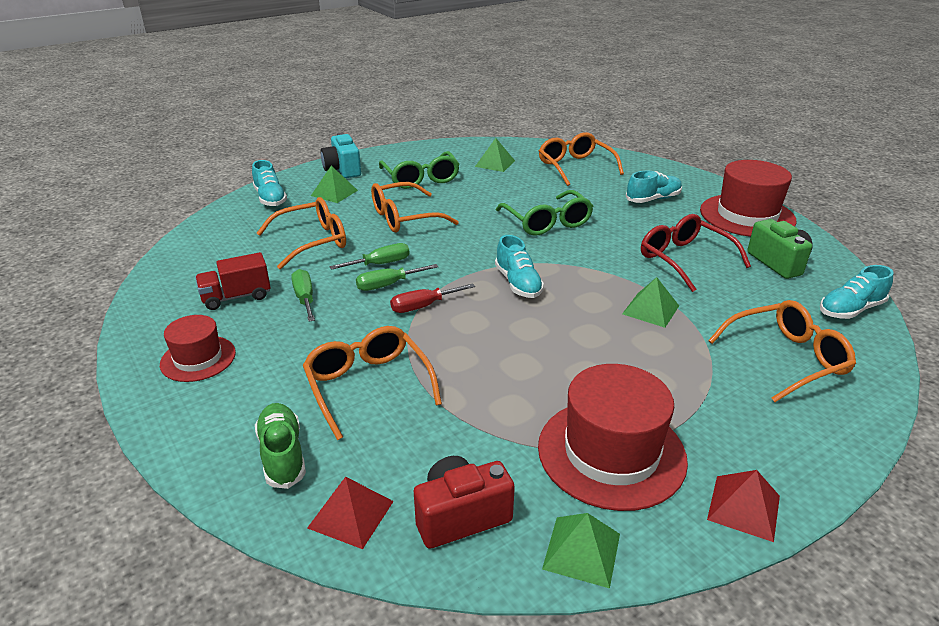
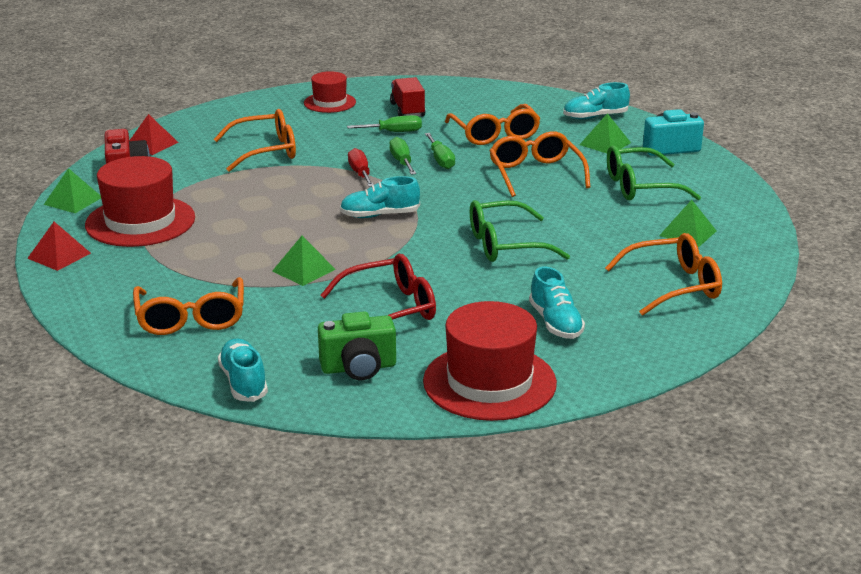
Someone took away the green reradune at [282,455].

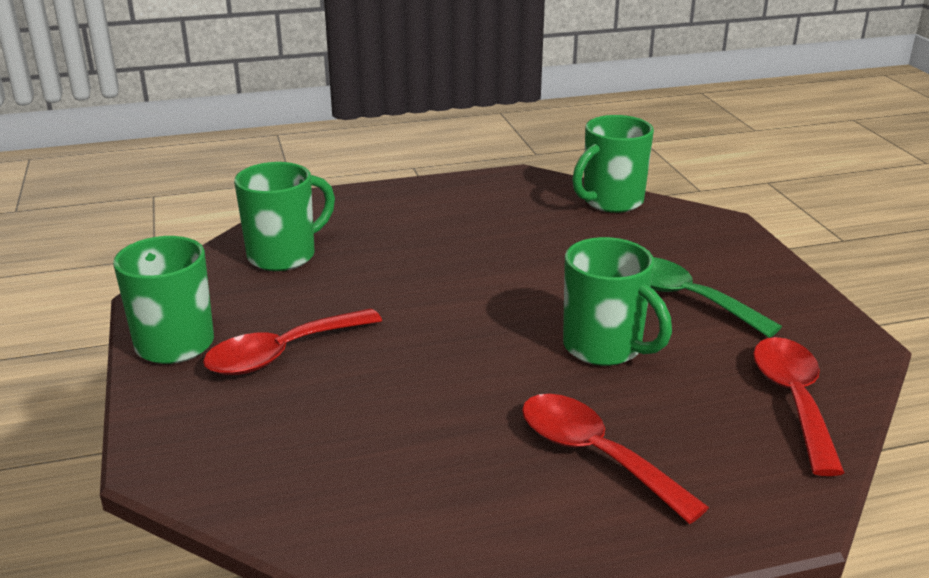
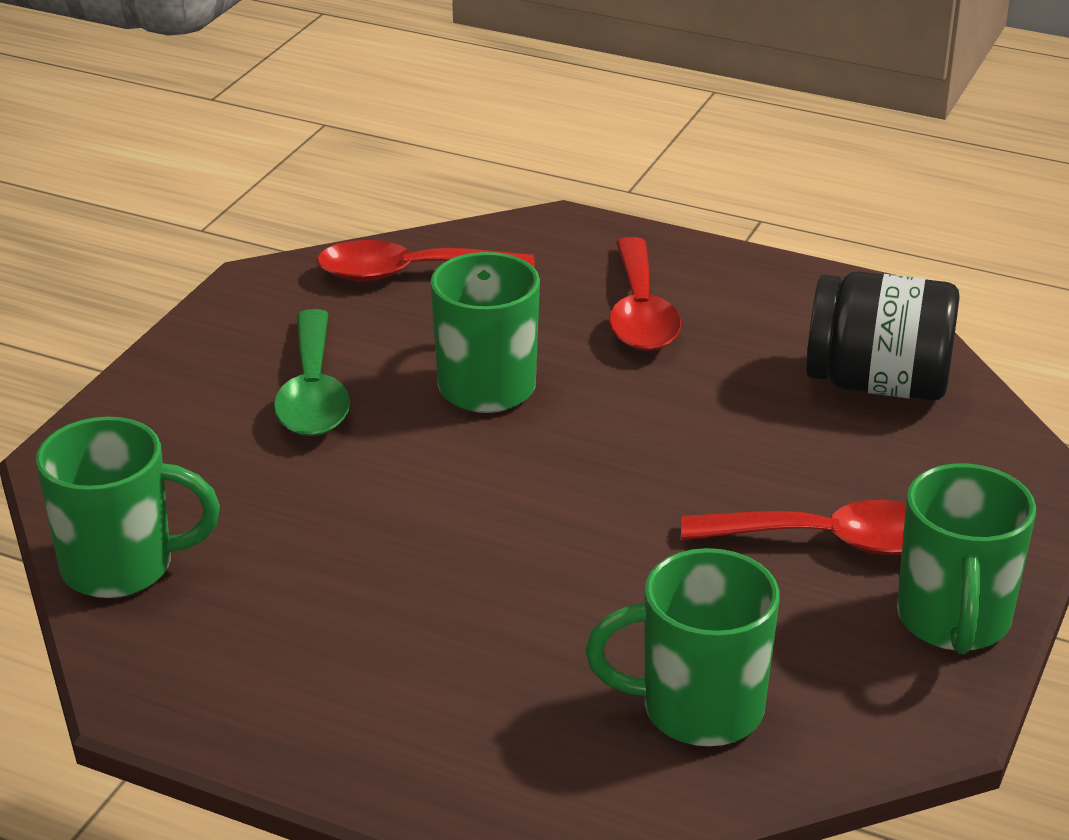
Someone rotated the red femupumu at [793,400] by 45 degrees clockwise.
Someone put down the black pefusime at [878,384].

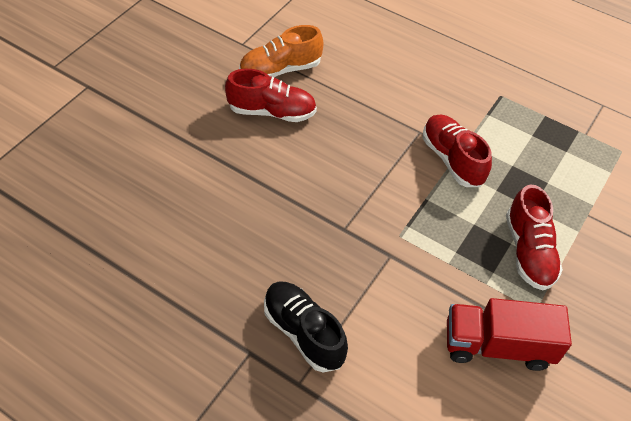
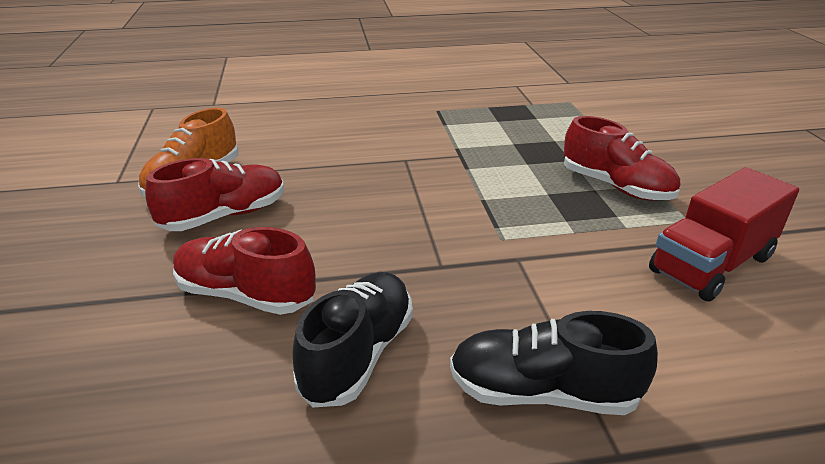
Someone carried the red reradune from [452,159] to [246,295].
Someone put down the black reradune at [358,354].

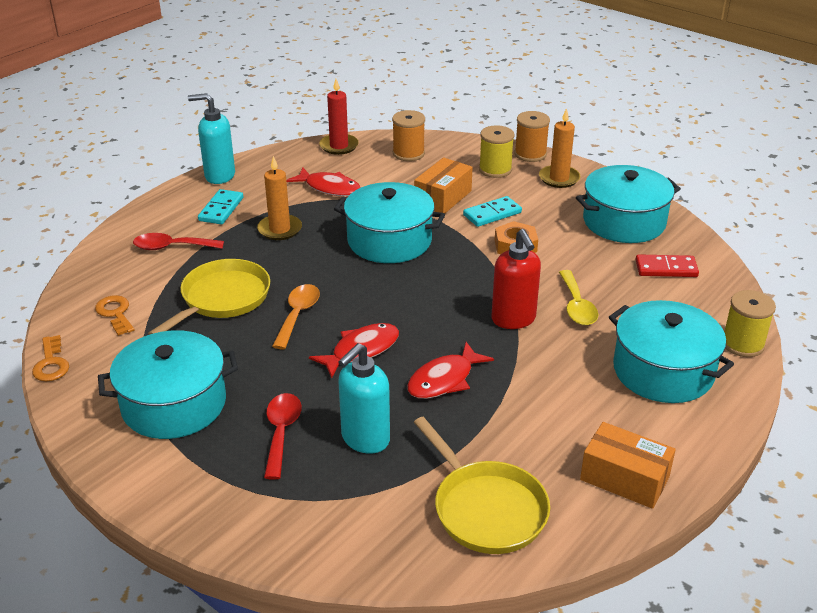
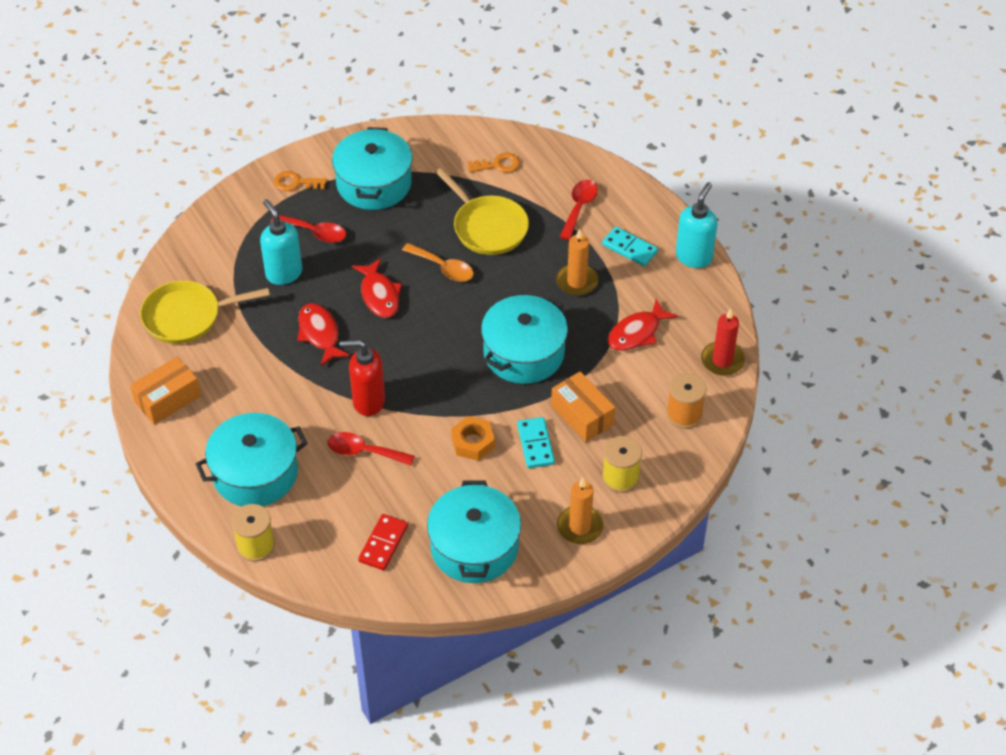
Someone carried the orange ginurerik from [51,363] to [295,183].
Someone took away the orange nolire at [530,154].
Someone repainted the yellow femupumu at [577,306], which became the red femupumu at [364,451].

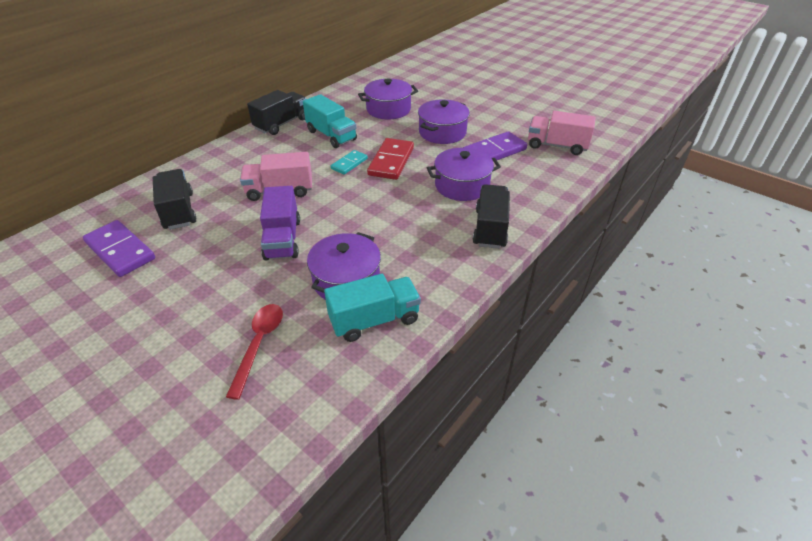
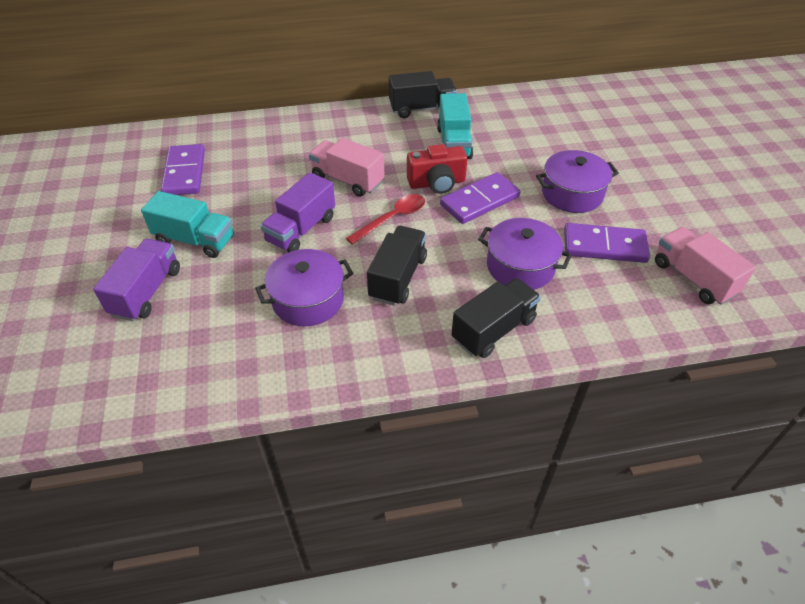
Someone carried the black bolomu from [179,211] to [398,278].
Someone carried the red femupumu from [259,344] to [392,219].
Someone carried the turquoise bolomu from [374,320] to [195,240].
Someone swapped the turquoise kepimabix at [349,164] for the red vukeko at [437,183].
Someone took away the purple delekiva at [388,109].
Someone repainted the red kepimabix at [391,161], which became the purple kepimabix at [479,201].
Someone put down the purple bolomu at [146,292].

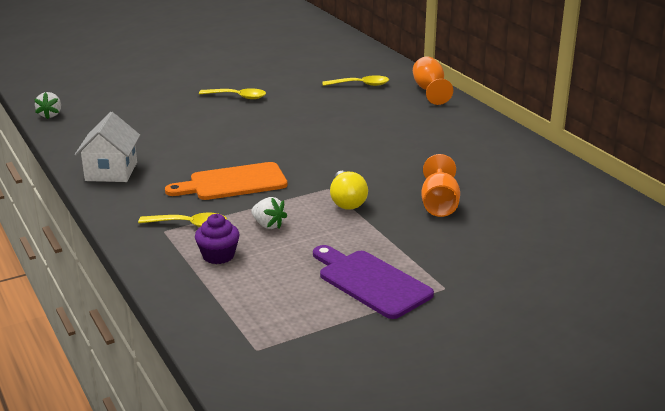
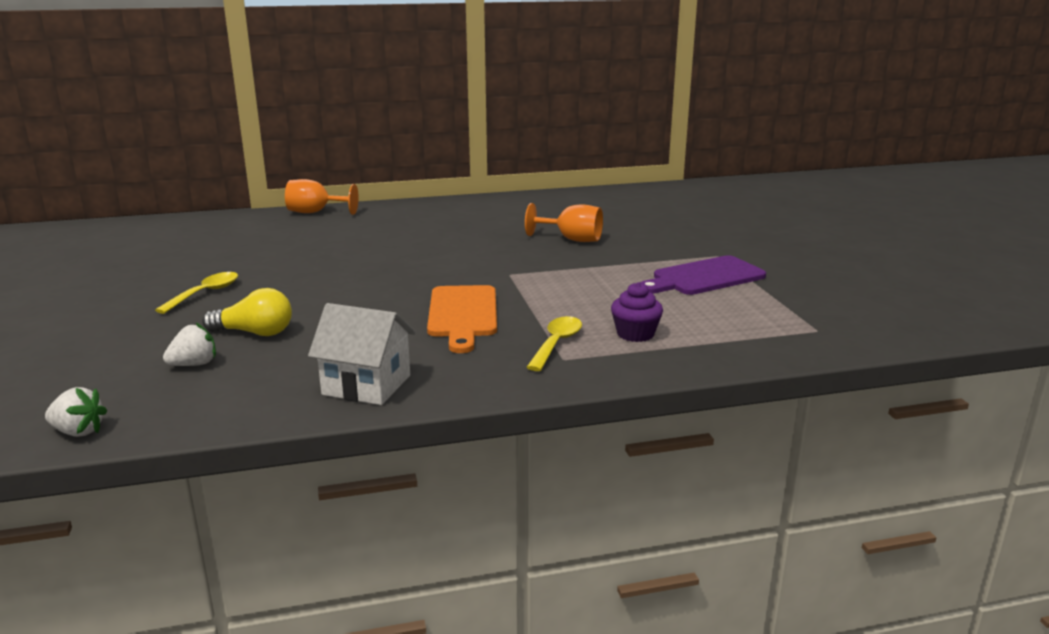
Someone carried the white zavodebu from [268,225] to [194,364].
Someone took away the yellow femupumu at [361,85].
Someone carried the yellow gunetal from [347,201] to [255,333].

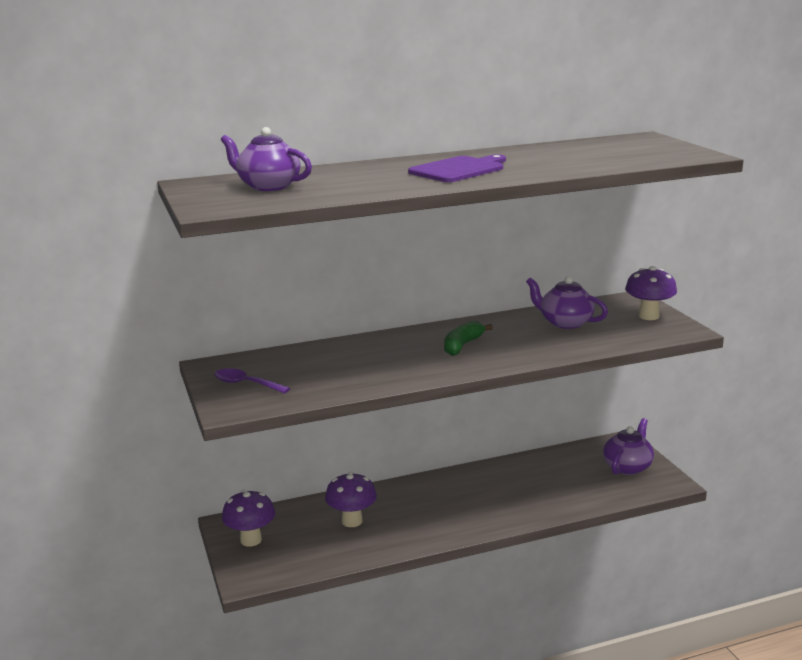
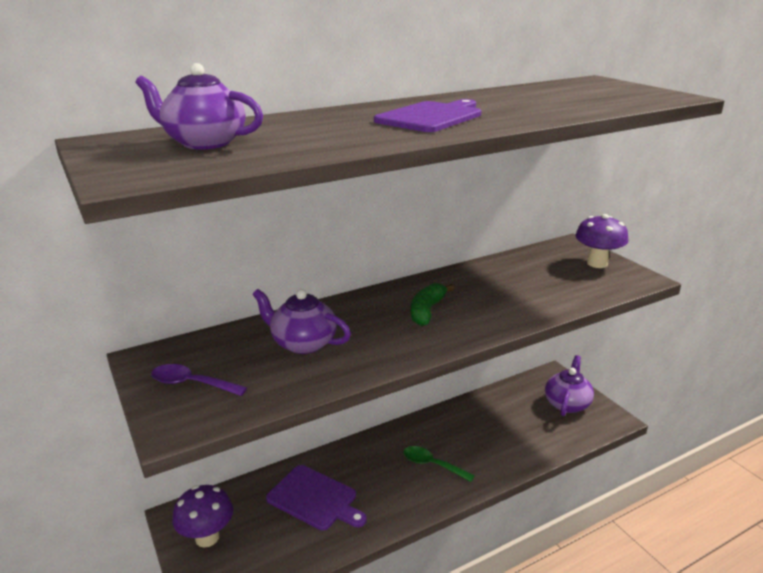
Someone swapped the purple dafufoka at [352,521] for the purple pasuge at [314,499].
Someone carried the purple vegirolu from [565,322] to [303,343].
Someone put down the green femupumu at [432,465].

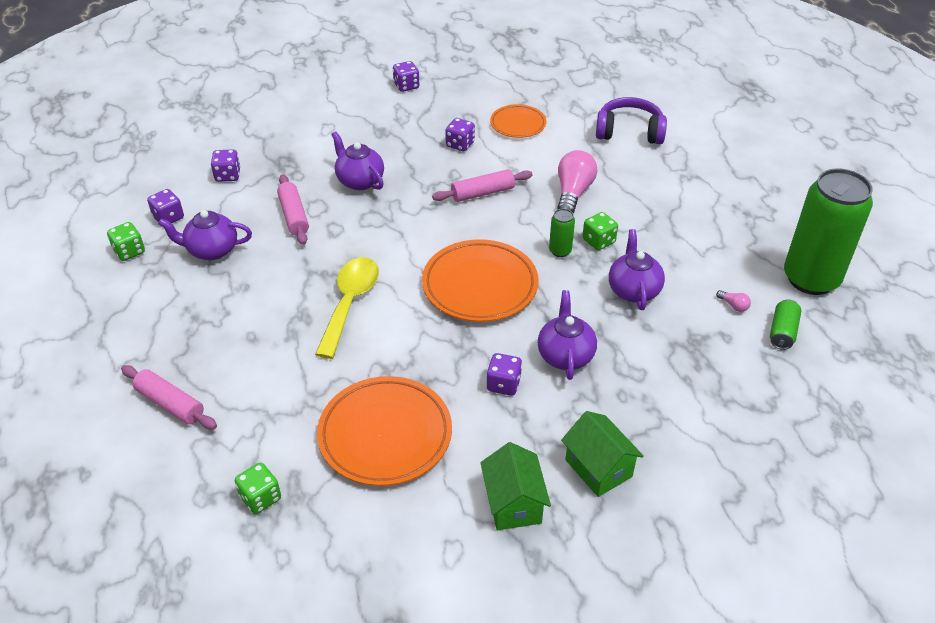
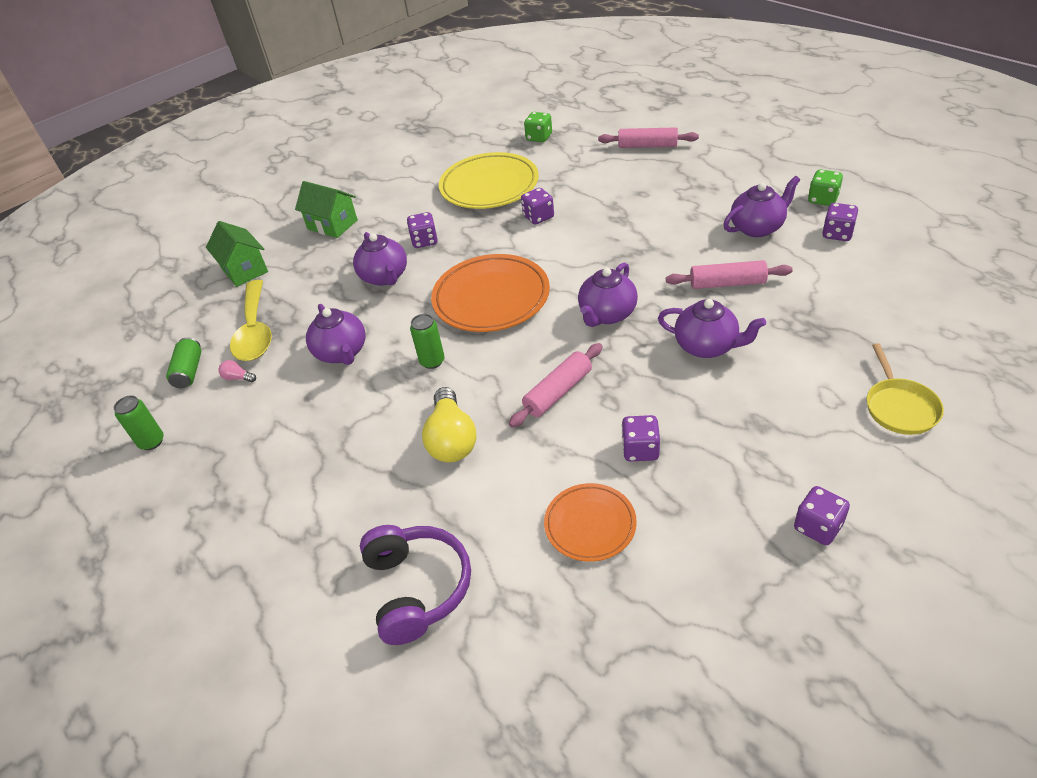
Someone carried the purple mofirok from [228,175] to [538,217].
Someone rotated the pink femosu at [293,216] by 45 degrees counterclockwise.
Someone carried the yellow femupumu from [350,303] to [255,331].
Someone repainted the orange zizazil at [385,435], which became the yellow zizazil at [489,186].
Someone carried the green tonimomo from [513,503] to [244,270].
Someone repainted the pink gunetal at [573,193], which became the yellow gunetal at [452,439].
Someone took away the green mofirok at [598,241].
Someone rotated the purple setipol at [629,132] by 90 degrees counterclockwise.
Someone scaled the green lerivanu at [811,279] by 0.41.
Someone put down the purple vegirolu at [607,314].
Someone put down the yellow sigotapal at [899,407].

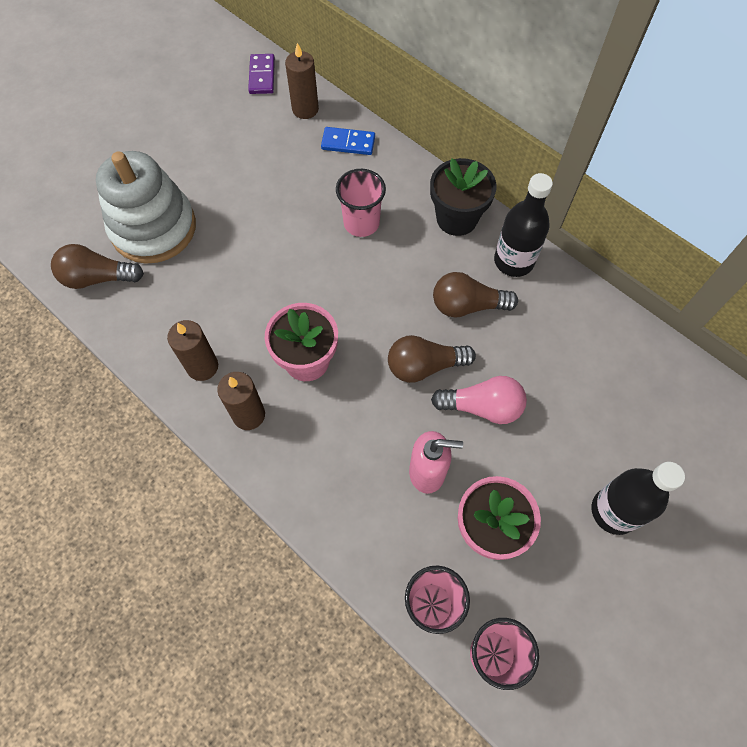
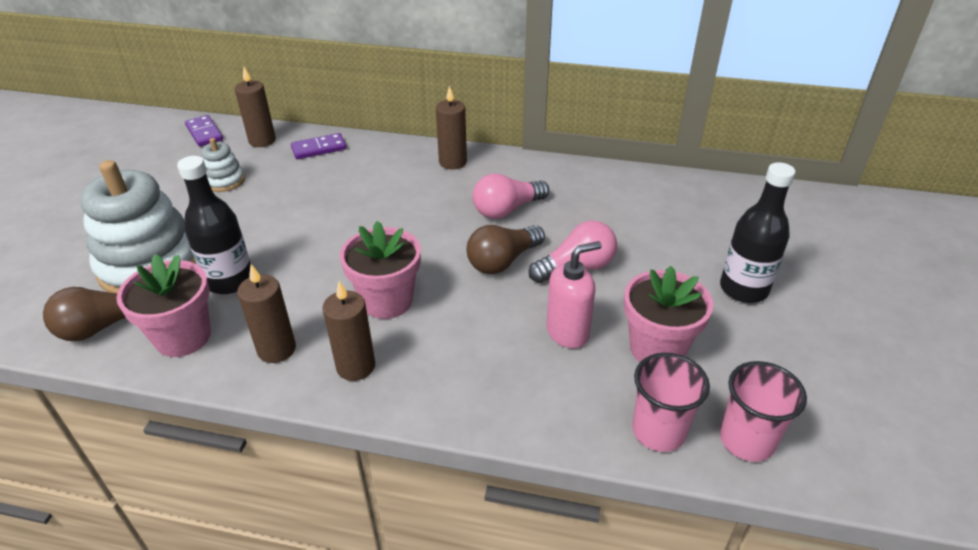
Someone repainted the blue kepimabix at [348,143], which became the purple kepimabix at [319,148].
Someone took away the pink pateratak at [361,223].
Someone swapped the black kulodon at [456,218] for the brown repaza at [453,162].
Someone repainted the brown gunetal at [467,305], which became the pink gunetal at [507,210].
Someone carried the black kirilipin from [513,261] to [230,281].
Someone put down the pink kulodon at [183,337].
Someone put down the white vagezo at [225,181].

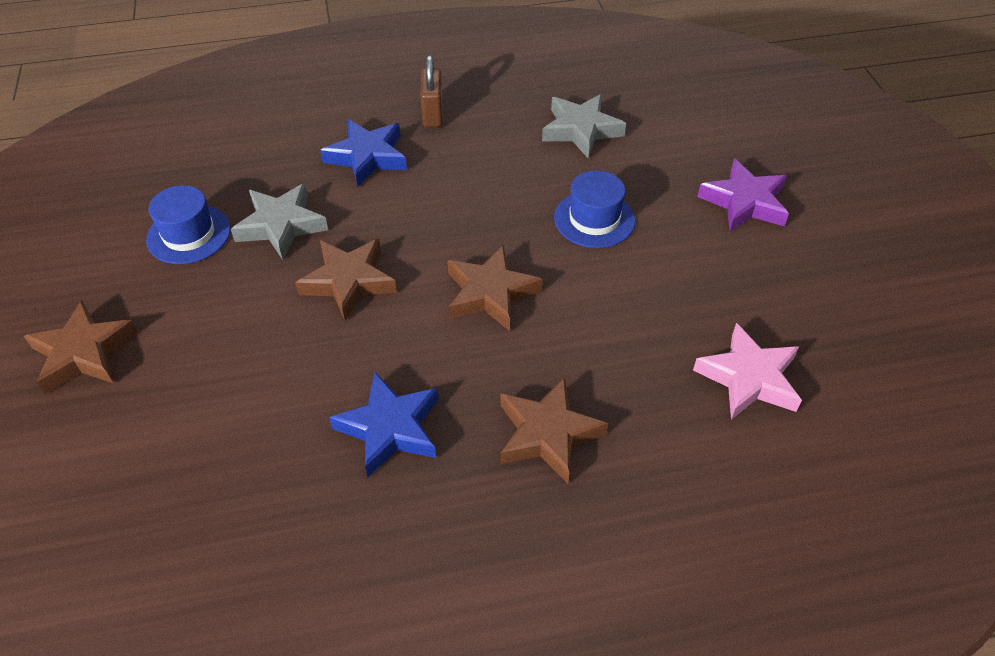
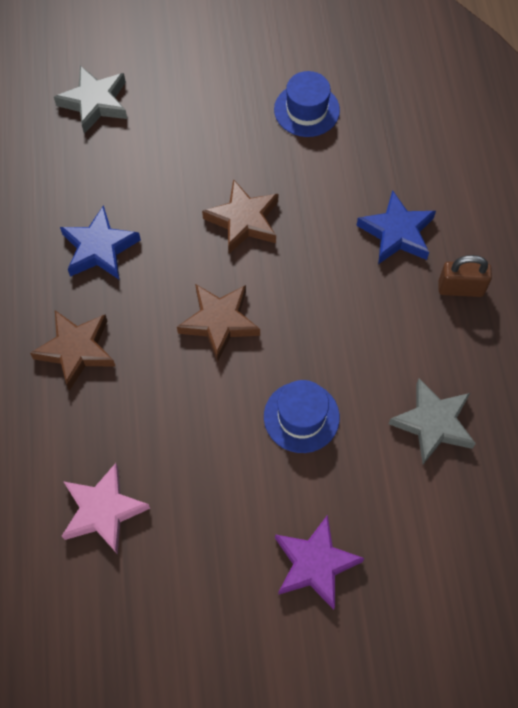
Someone took away the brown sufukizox at [84,353].
Someone carried the grey sufukizox from [281,225] to [95,103].

